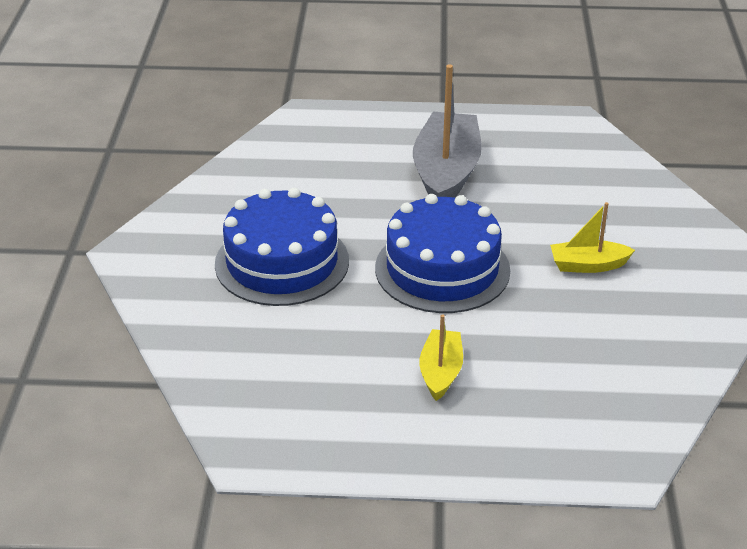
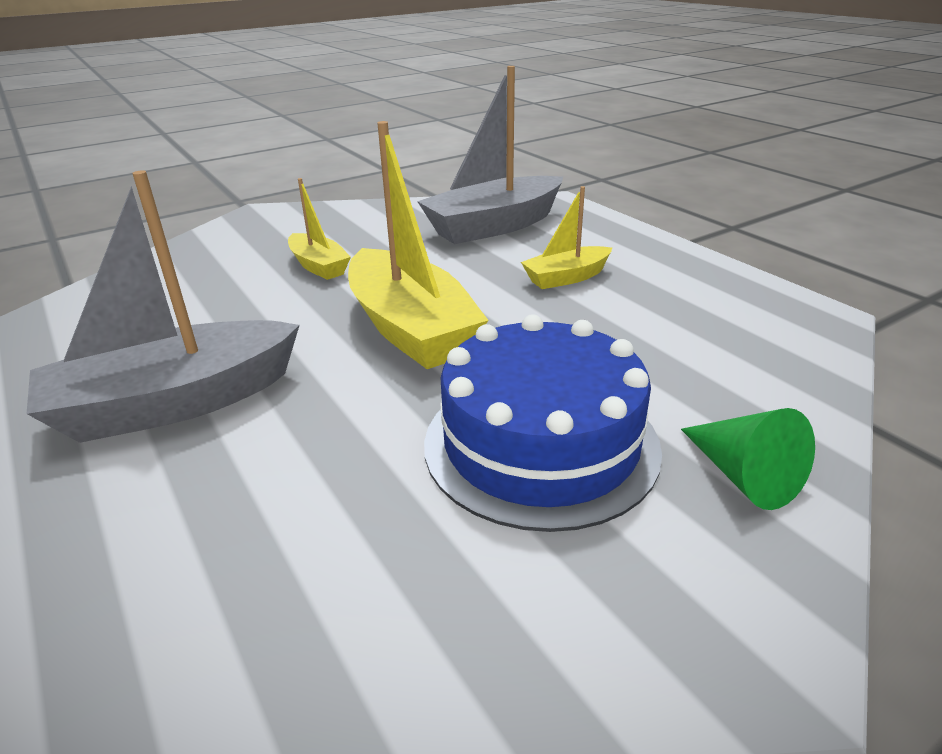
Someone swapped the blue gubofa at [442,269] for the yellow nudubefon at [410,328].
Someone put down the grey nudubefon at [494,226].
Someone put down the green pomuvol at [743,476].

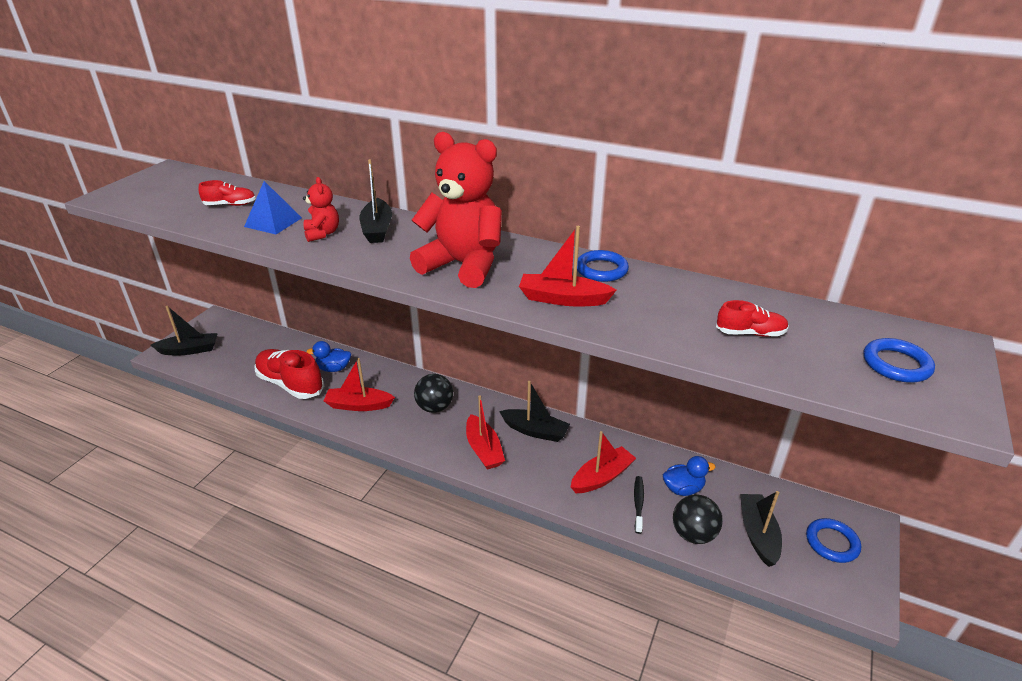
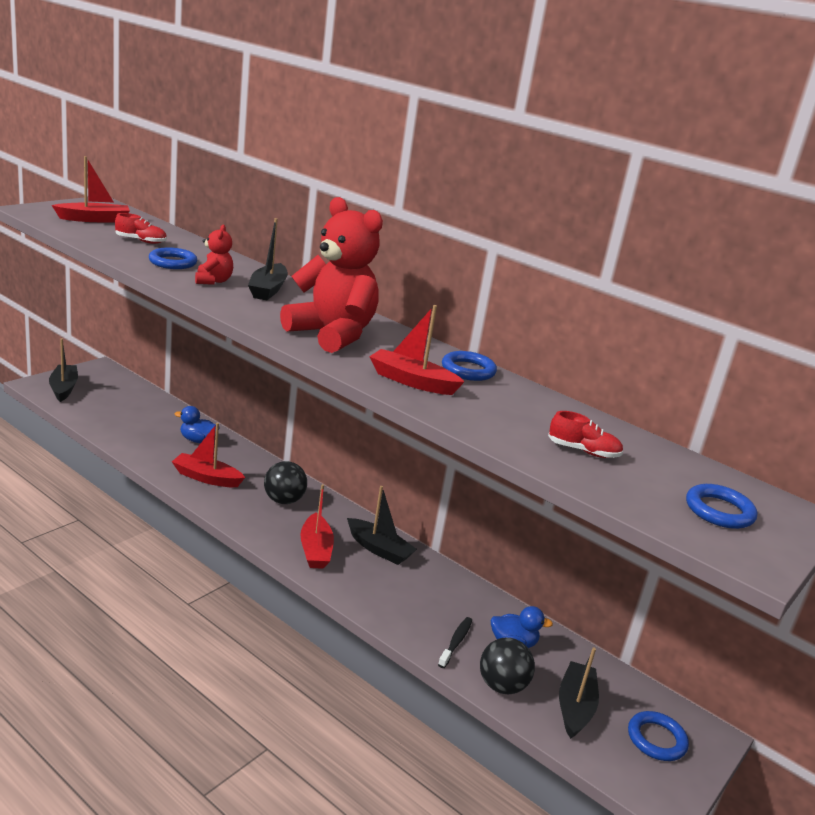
Someone rotated the black nudubefon at [189,350] by 105 degrees counterclockwise.
Someone swapped the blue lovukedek at [273,222] for the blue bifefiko at [173,262].
Someone took away the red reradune at [290,384].
Someone carried the red nudubefon from [602,477] to [94,219].

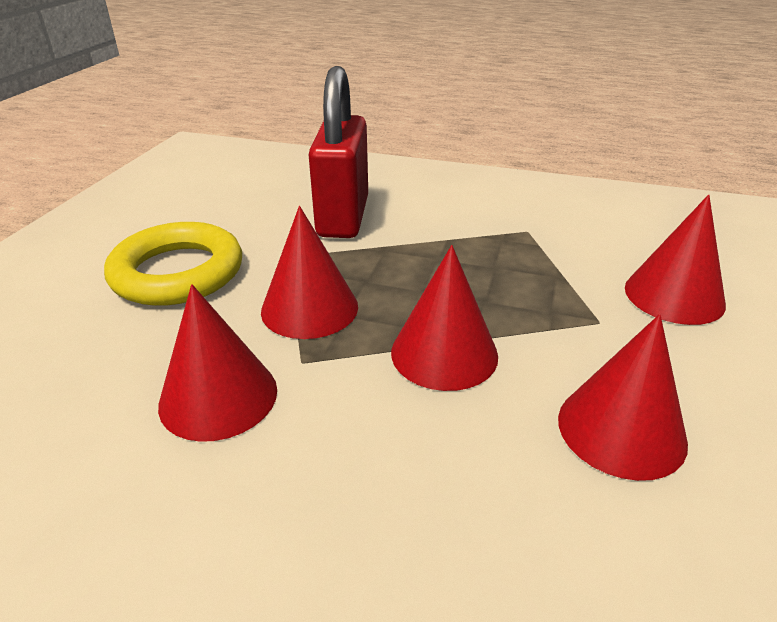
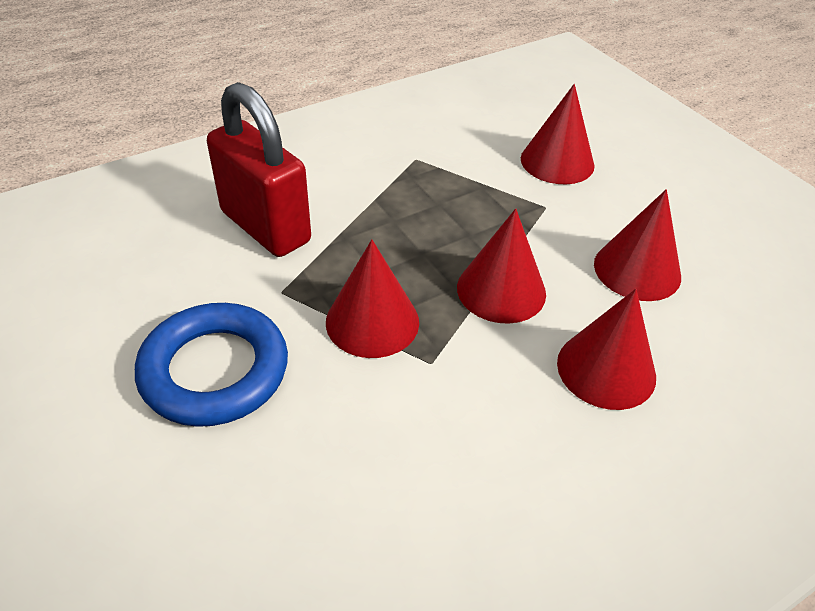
Someone repainted the yellow bifefiko at [178,272], which became the blue bifefiko at [214,370].
Someone carried the red pomuvol from [218,396] to [606,369].

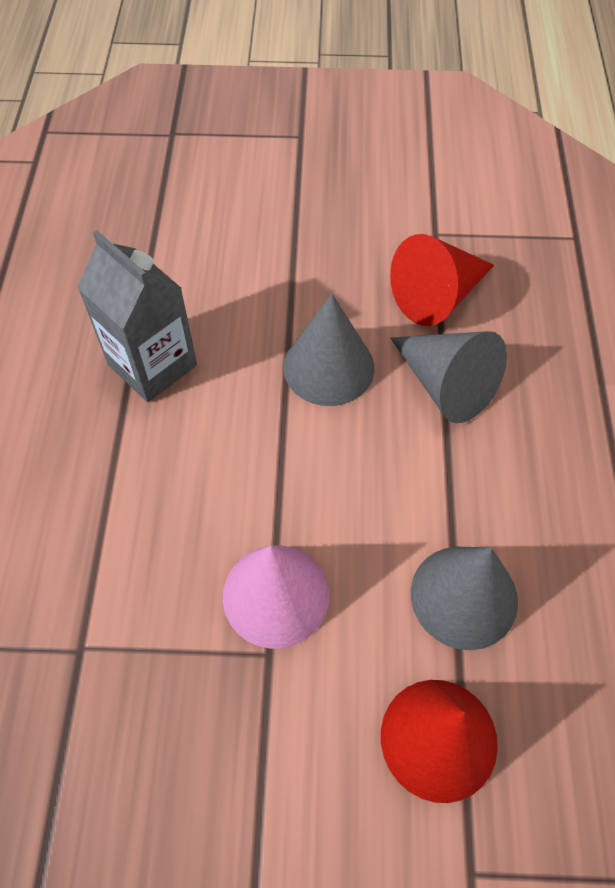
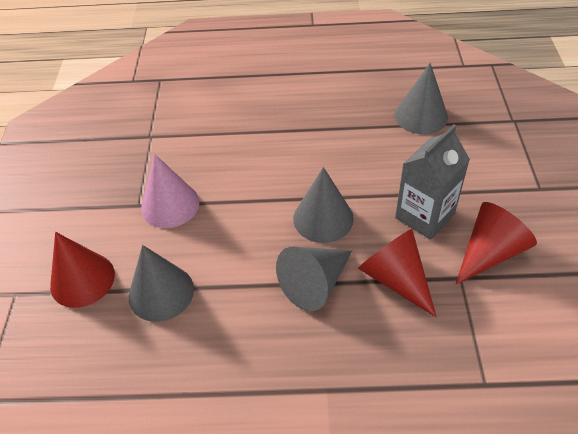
Someone carried the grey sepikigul from [152,365] to [424,216].
Someone put down the grey pomuvol at [421,116].
Someone put down the red pomuvol at [490,252].

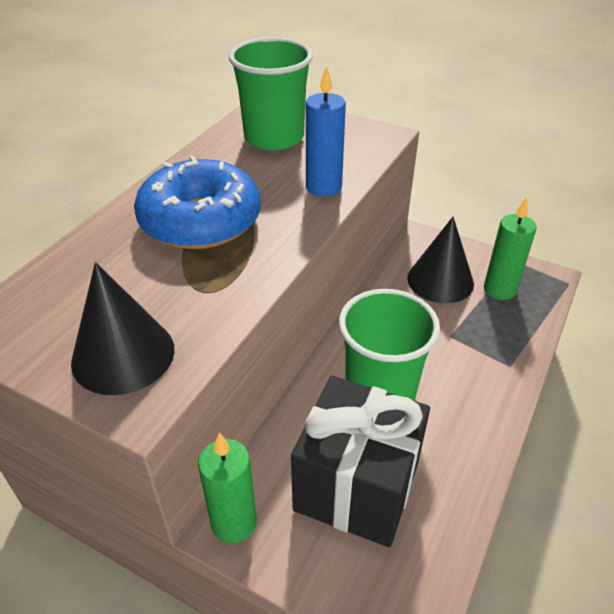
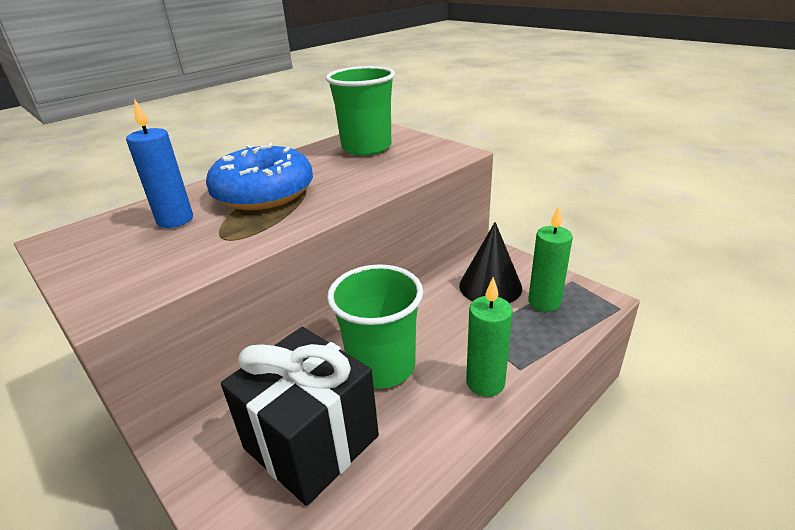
Someone took away the black pomuvol at [123,355].
Someone carried the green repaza from [234,522] to [485,383].
Someone carried the blue repaza from [323,187] to [175,220].

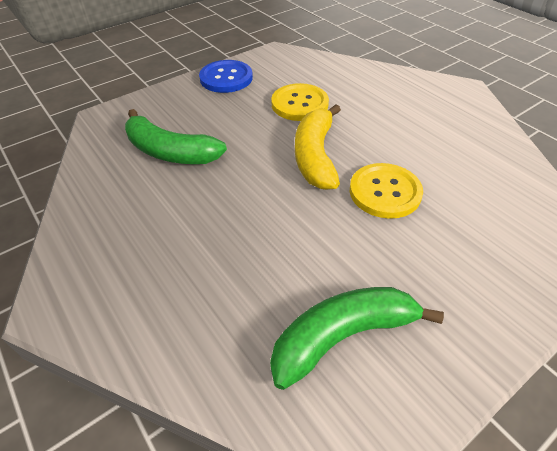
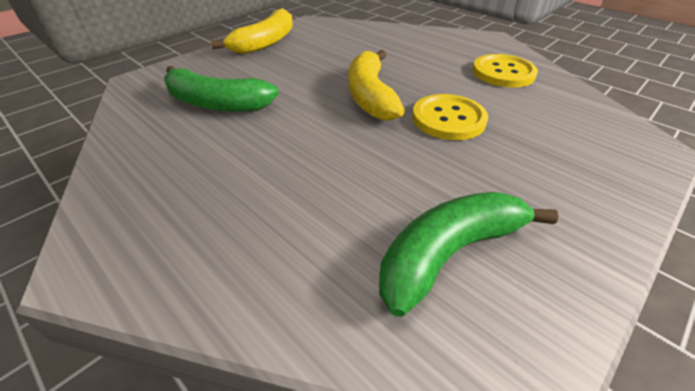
Someone swapped the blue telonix at [226,78] for the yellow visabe at [265,43].
Someone carried the yellow telonix from [299,104] to [503,73].

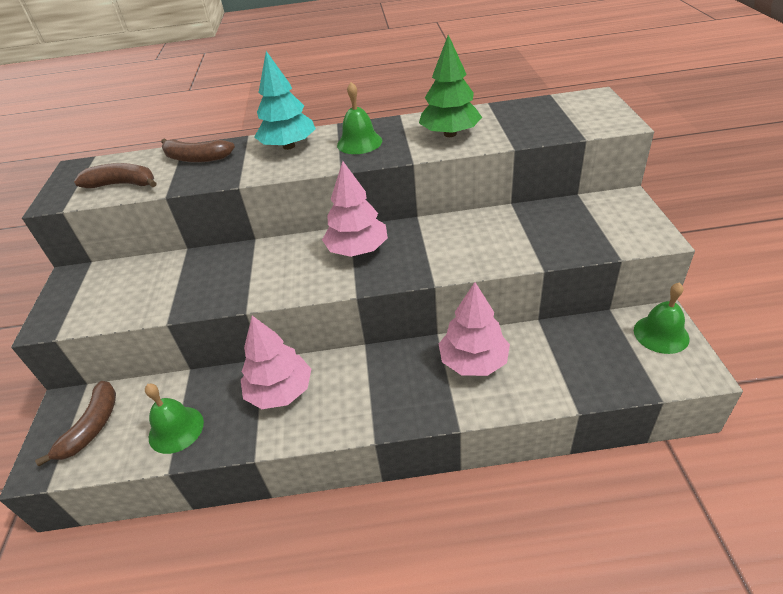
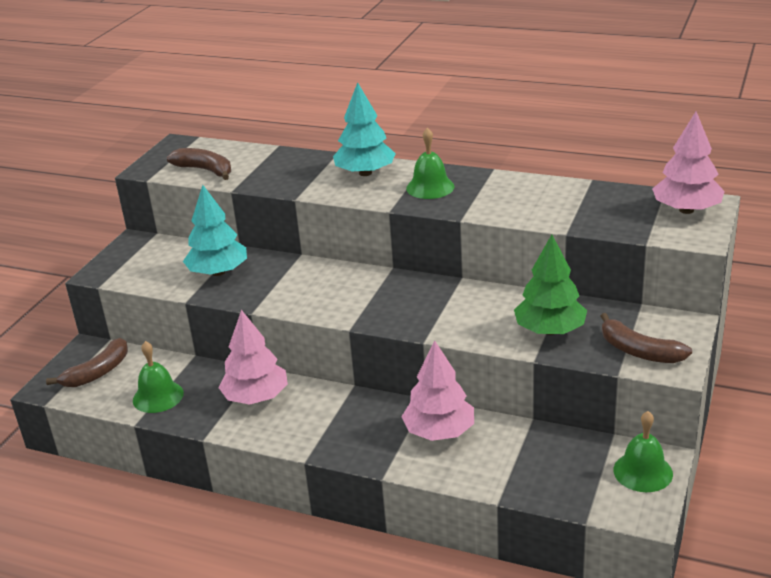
Someone carried the brown visabe from [196,158] to [639,351].
Someone carried the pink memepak from [357,250] to [686,210].
Someone carried the green memepak from [450,134] to [550,330].
Someone put down the turquoise memepak at [218,272].

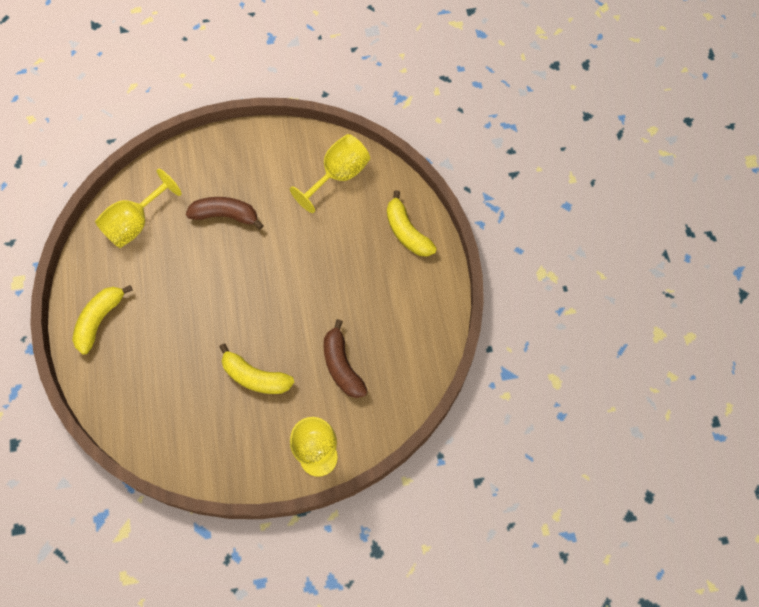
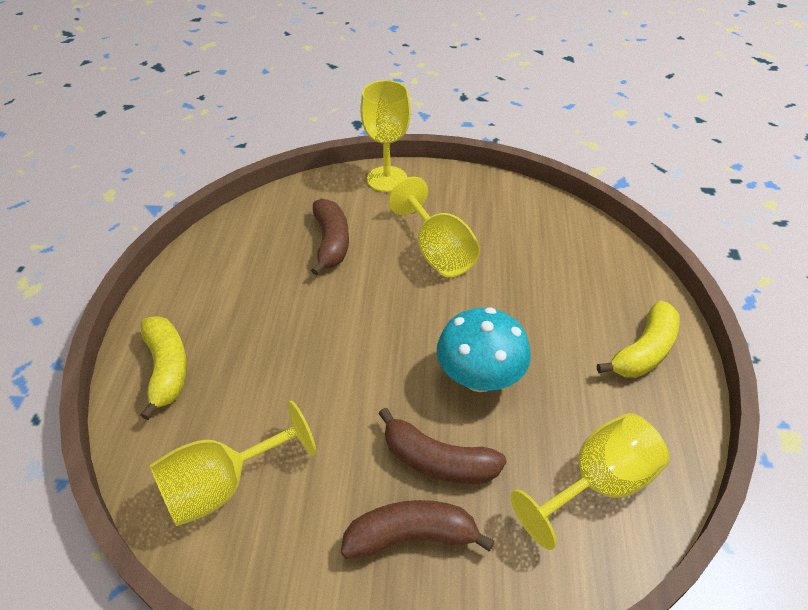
Someone swapped the yellow visabe at [255,377] for the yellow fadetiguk at [438,252].
Someone put down the brown visabe at [411,536].
Someone put down the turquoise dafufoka at [479,378].

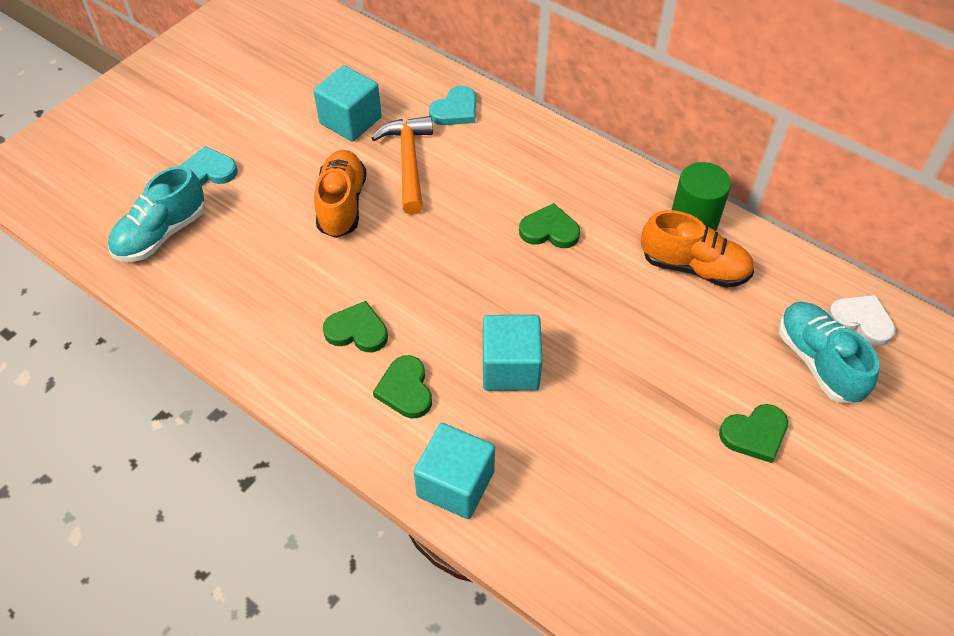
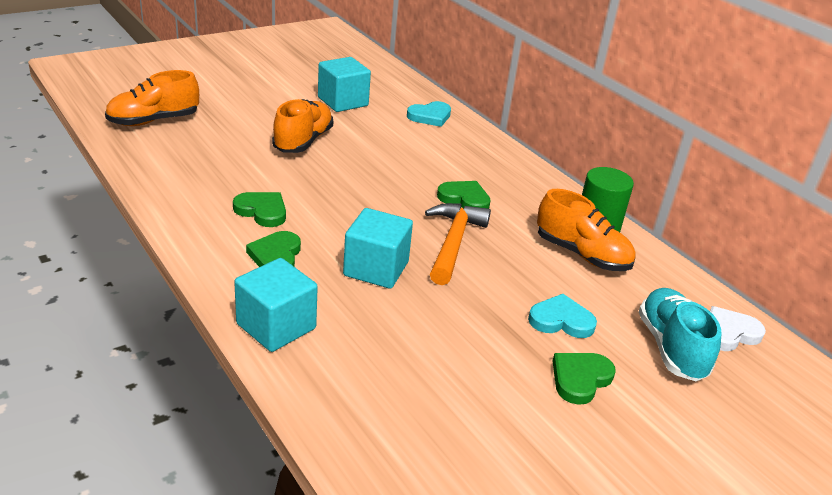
Someone repainted the turquoise reradune at [161,234], which became the orange reradune at [154,121].
Someone carried the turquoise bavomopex from [208,171] to [561,320].
Someone carried the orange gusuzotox from [408,162] to [453,243].
Someone rotated the green bavomopex at [754,434] by 135 degrees clockwise.
Someone rotated the white bavomopex at [861,321] by 75 degrees counterclockwise.

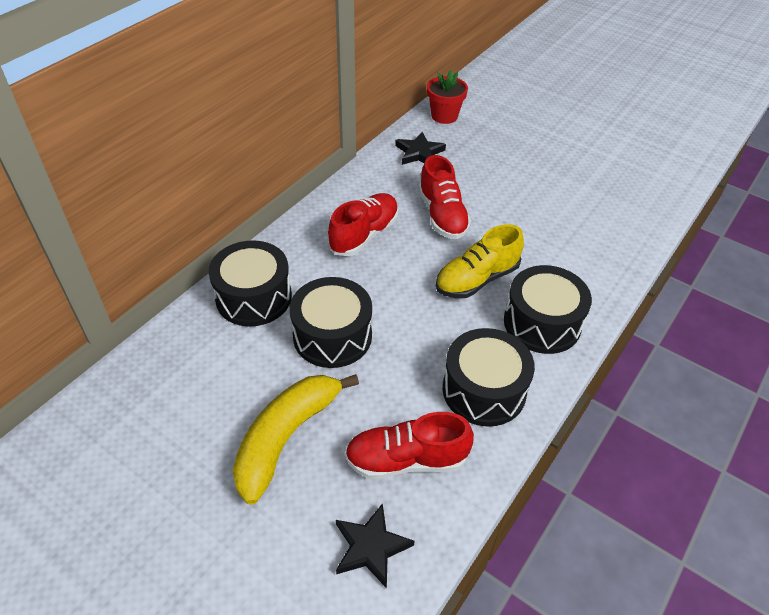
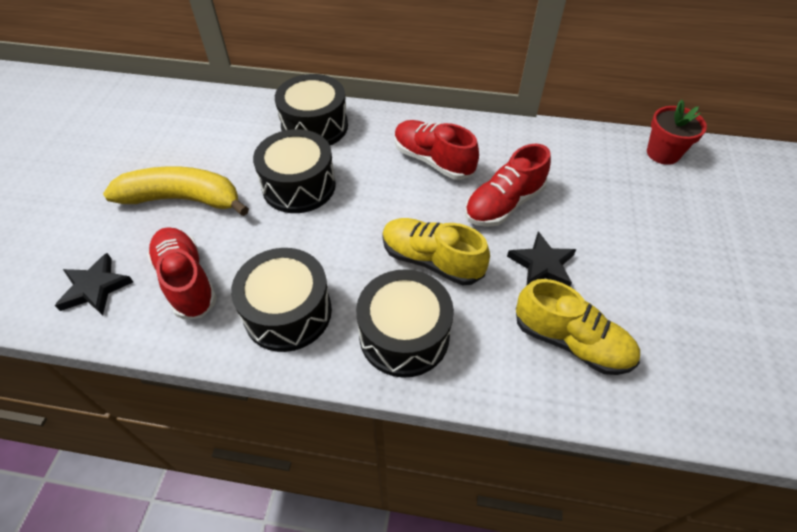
Someone rotated the red reradune at [364,235] by 150 degrees counterclockwise.
Someone carried the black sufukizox from [419,153] to [542,264].
Someone put down the yellow reradune at [571,342].

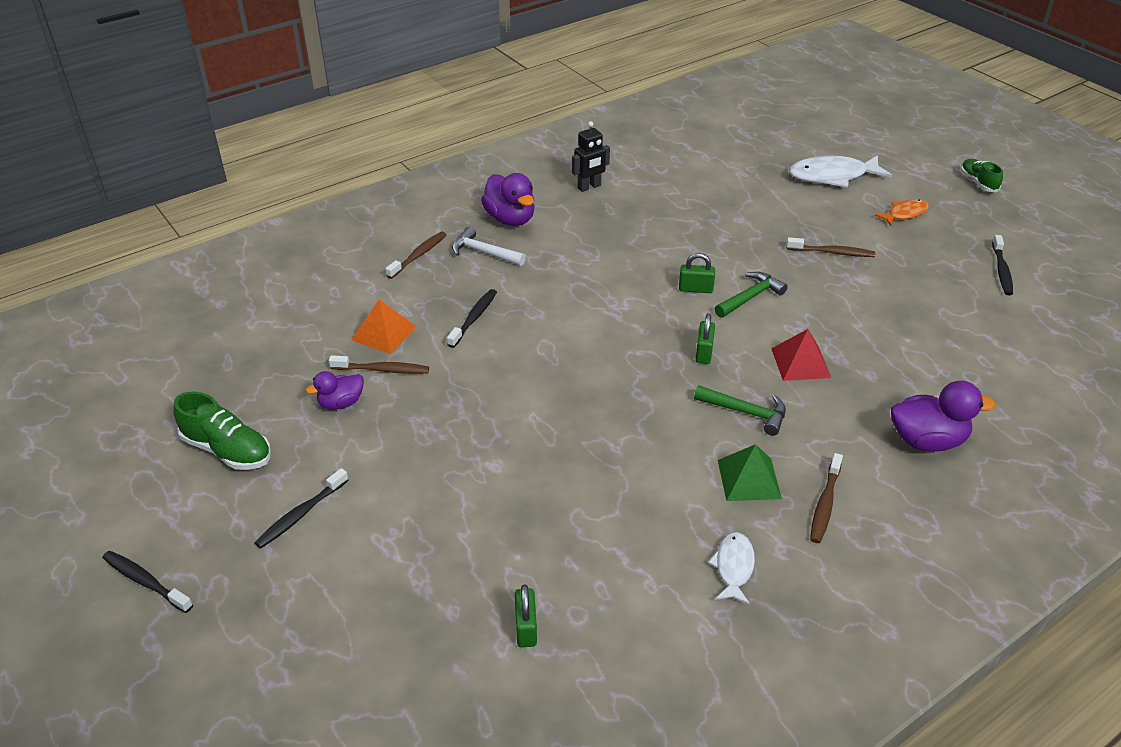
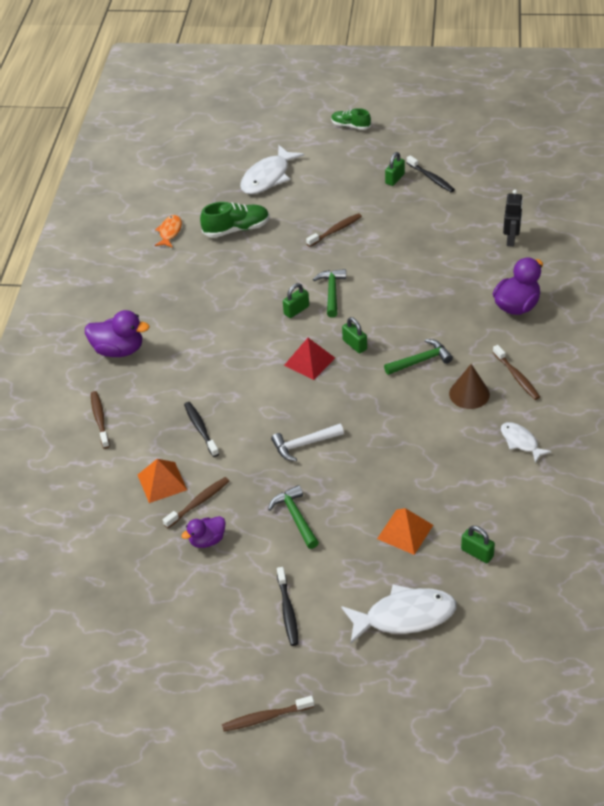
Someone repainted the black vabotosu at [146,581], which became the brown vabotosu at [266,717].
Someone carried the green reradune from [227,450] to [236,229].
Someone rotated the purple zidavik at [341,403] by 45 degrees clockwise.
Someone carried the white gusuzotox from [484,252] to [304,444].
Someone carried the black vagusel from [589,187] to [511,240].
Someone swapped the green lovukedek at [749,479] for the brown pomuvol at [469,394].
Someone carried the red lovukedek from [800,363] to [309,361].
Someone carried the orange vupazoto from [905,214] to [170,232].
Someone put down the green gusuzotox at [296,517].
Someone put down the white vupazoto at [404,616].
Someone put down the orange lovukedek at [405,531].
Someone put down the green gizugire at [395,179].

